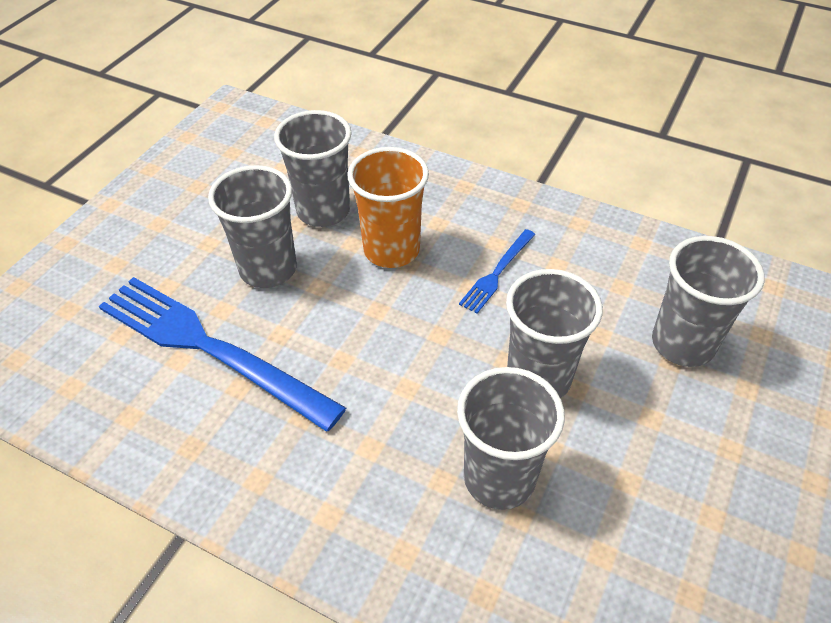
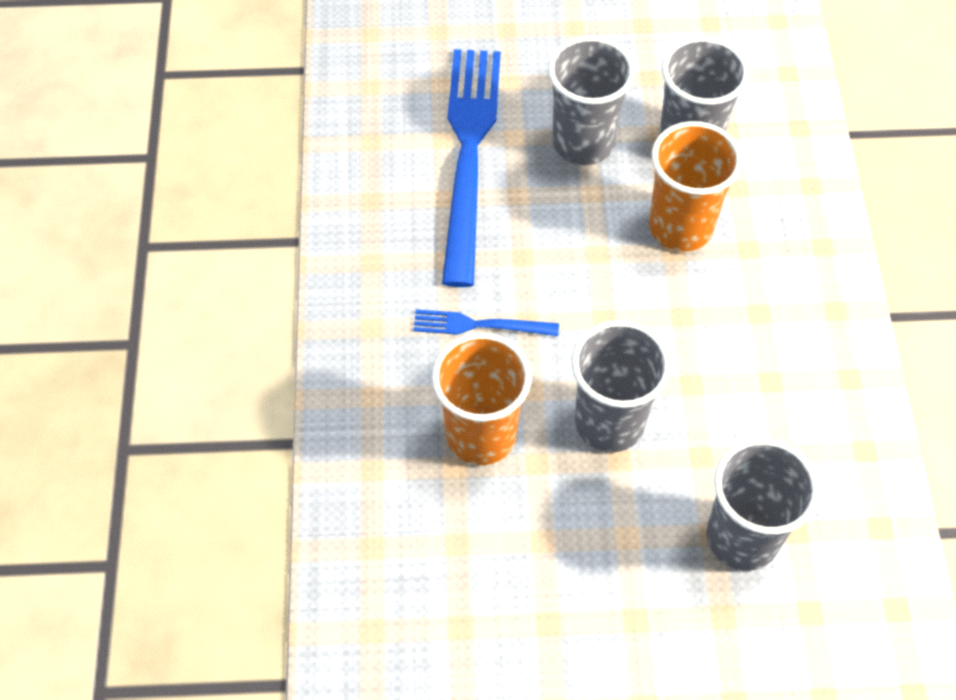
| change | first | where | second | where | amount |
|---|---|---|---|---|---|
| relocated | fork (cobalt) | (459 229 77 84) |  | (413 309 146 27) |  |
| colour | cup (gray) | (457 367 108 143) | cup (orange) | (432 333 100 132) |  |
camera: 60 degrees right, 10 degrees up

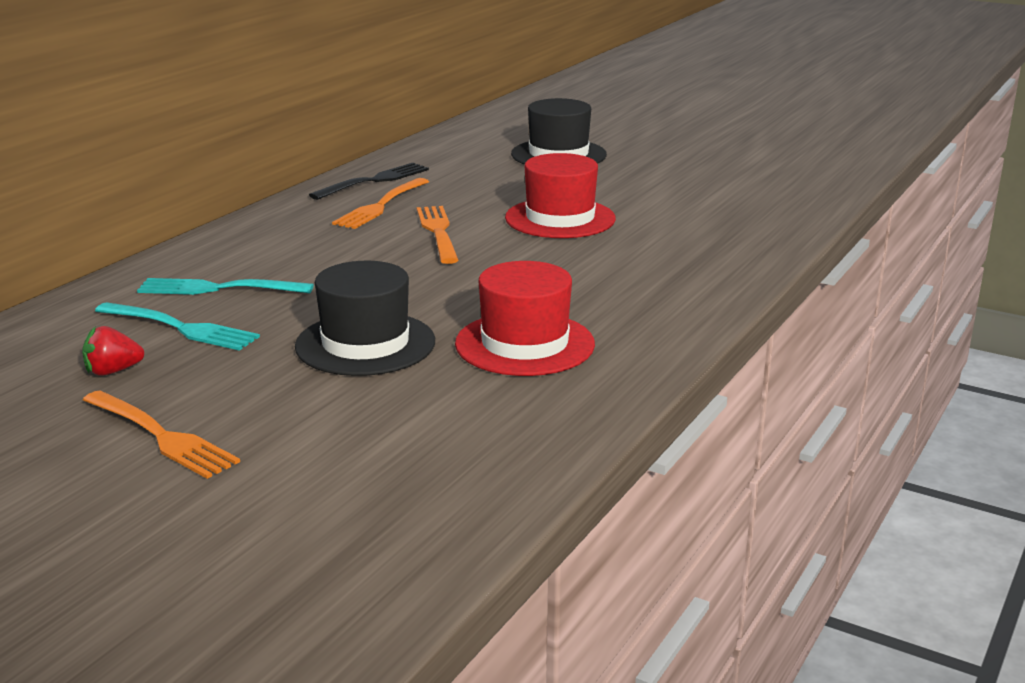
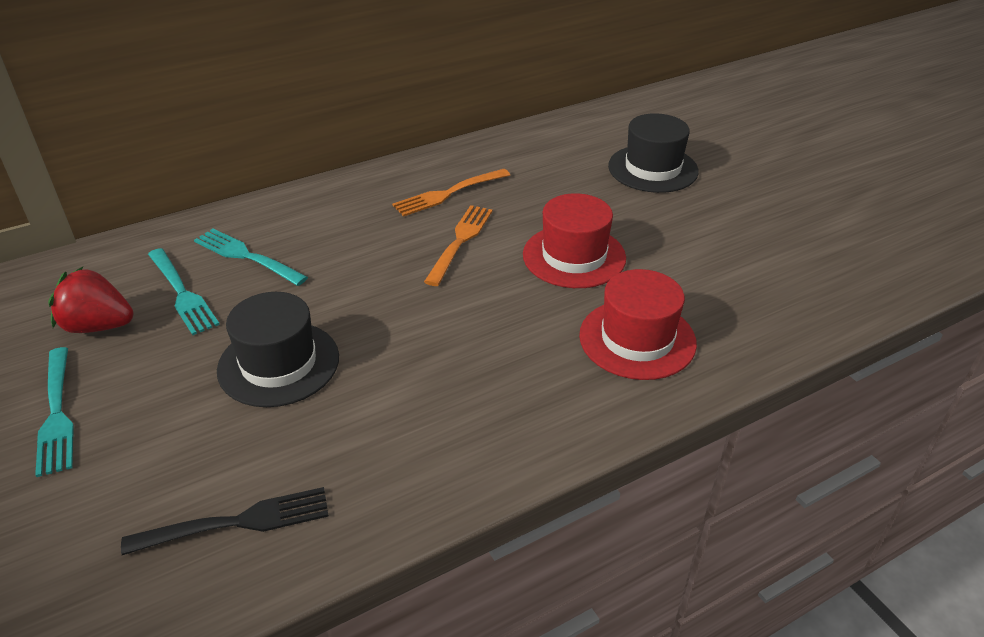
| change | first | where | second | where | amount |
|---|---|---|---|---|---|
| relocated | fork (ebony) | (309 163 120 37) |  | (121 487 208 68) |  |
| relocated | tall hat (crimson) | (455 261 140 115) |  | (579 269 118 111) |  |
| colour | fork (orange) | (83 390 157 89) | fork (turquoise) | (35 347 39 130) |  |
| size | strawberry (crimson) | (82 326 63 50) |  | (48 267 86 66) | x1.65 |
camera: 30 degrees right, 15 degrees up

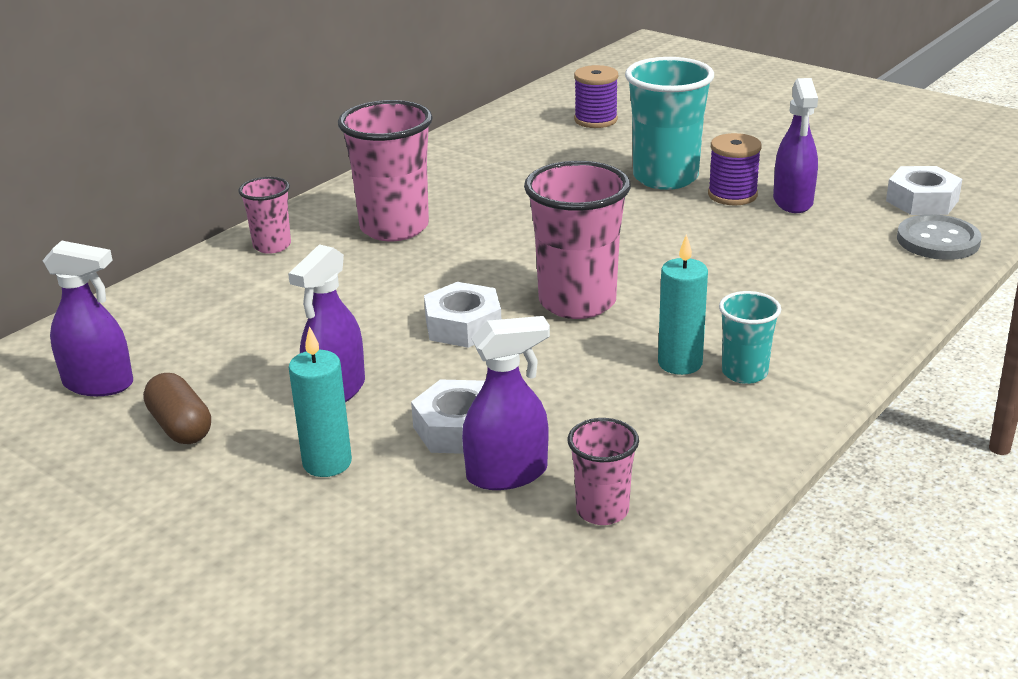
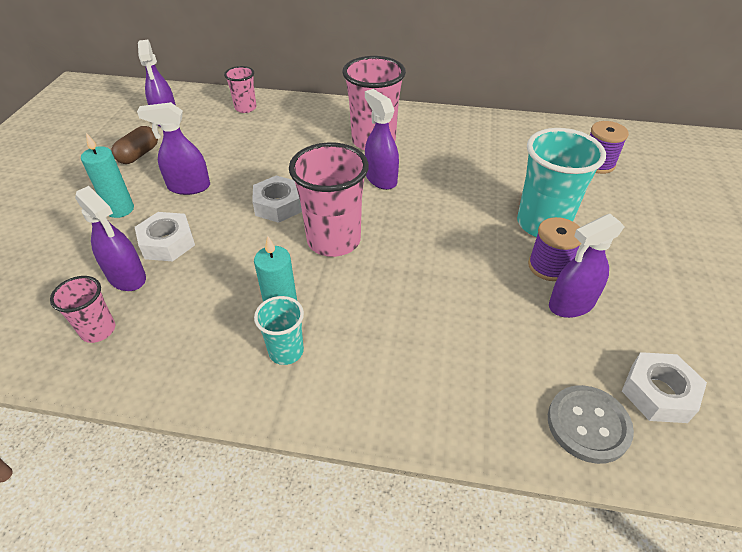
| change | first | where | second | where | amount |
|---|---|---|---|---|---|
| appeared |  |  | spray cleaner (royal purple) | (365 89 34 101) |  |
| relocated | cup (rose-pink) | (238 177 53 77) |  | (224 66 32 47) |  |
camera: 60 degrees right, 15 degrees up

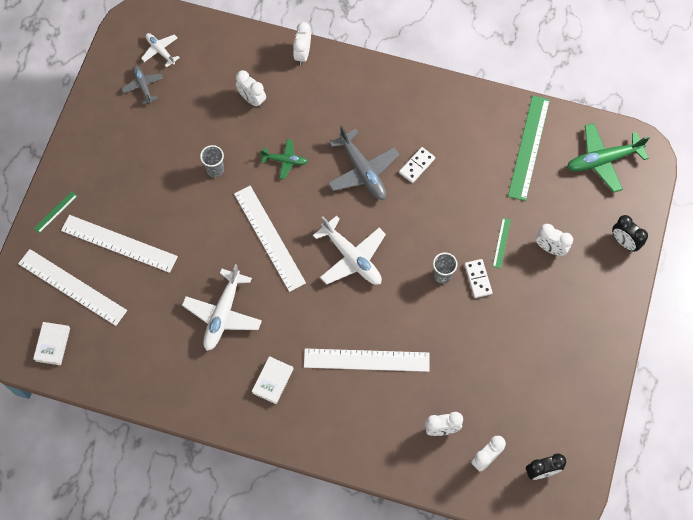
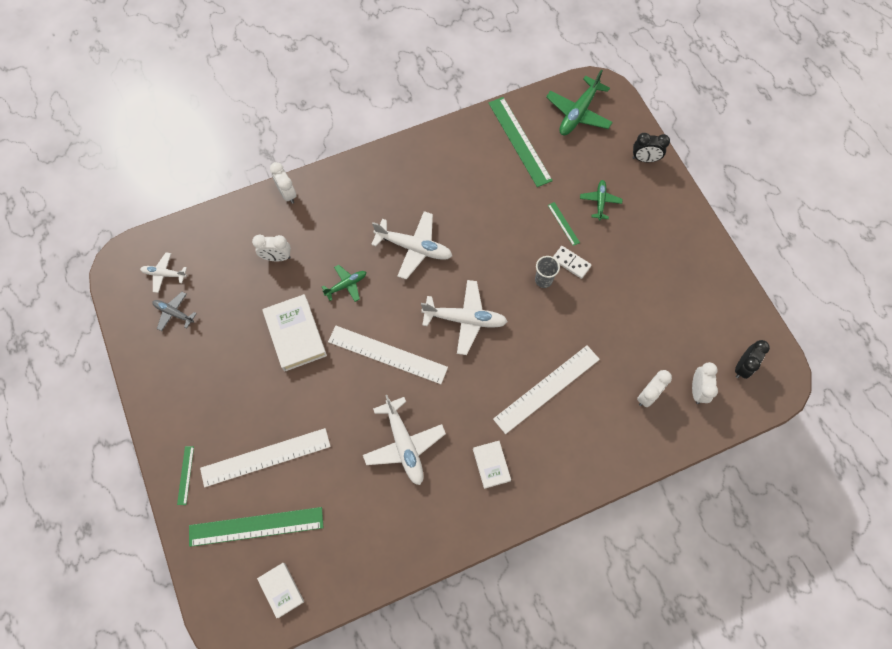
| change | first | where | second | where | amount |
|---|---|---|---|---|---|
| missing | domino (snow-white) | (399 147 36 36) |  |  |  |
| exchanged | cup (gray) | (200 145 24 33) | hardback (snow-white) | (262 294 65 77) |  |
| exchanged | bedside clock (snow-white) | (536 224 37 32) | toy plane (emerald) | (580 180 43 40) |  |
| colour | measuring stick (snow-white) | (18 249 109 77) | measuring stick (emerald) | (189 507 135 40) |  |
| colour | toy plane (gray) | (328 125 71 75) | toy plane (snow-white) | (371 211 81 69) |  |
camera: 40 degrees left, 0 degrees up

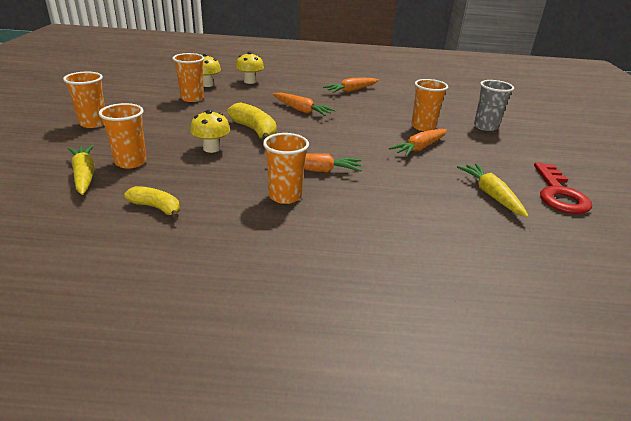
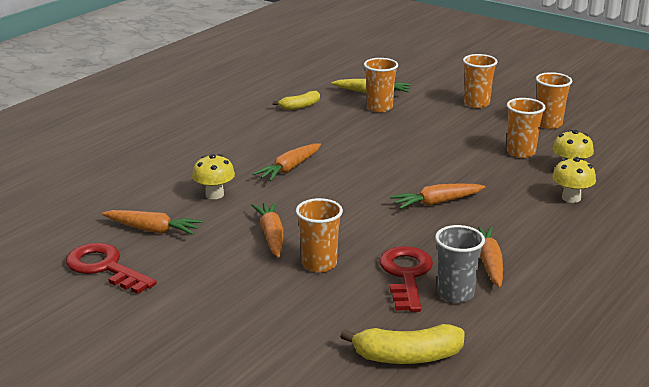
| change | first | where | second | where | amount |
|---|---|---|---|---|---|
| appeared |  |  | door key (crimson) | (379 246 54 66) |  |
| relocated | fungus (yellow) | (190 110 40 43) |  | (192 154 43 45) |  |
| relocated | banana fruit (yellow) | (227 102 50 39) |  | (340 324 124 40) |  |
| relocated | cup (orange) | (263 133 46 71) |  | (536 72 36 57) |  |
| relocated | cup (gray) | (474 80 40 51) |  | (435 225 50 78) |  |
| colour | root vegetable (yellow) | (457 164 71 53) | root vegetable (orange) | (102 210 101 25) |  |
camera: 125 degrees right, 5 degrees down

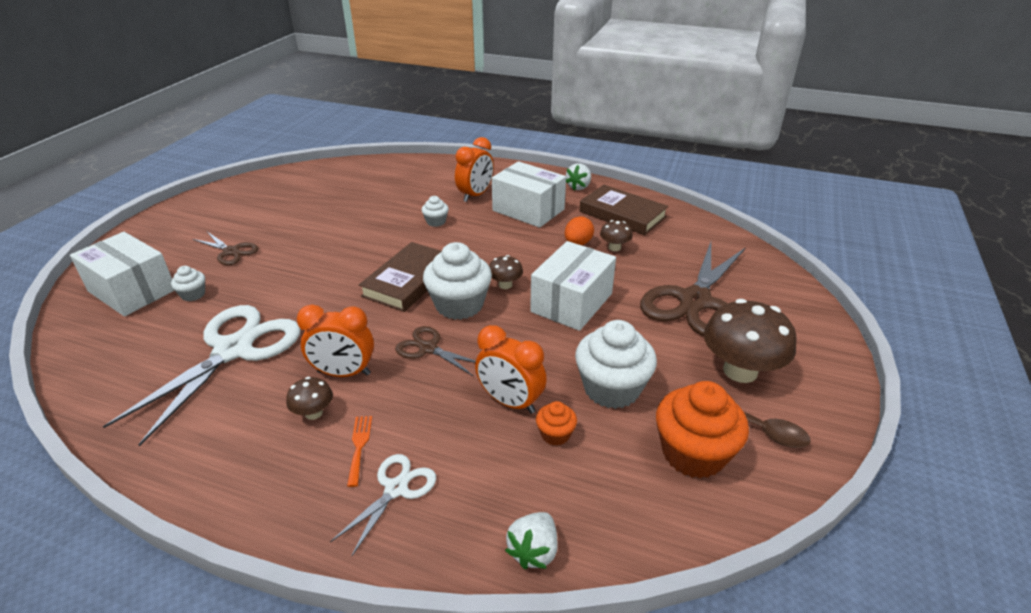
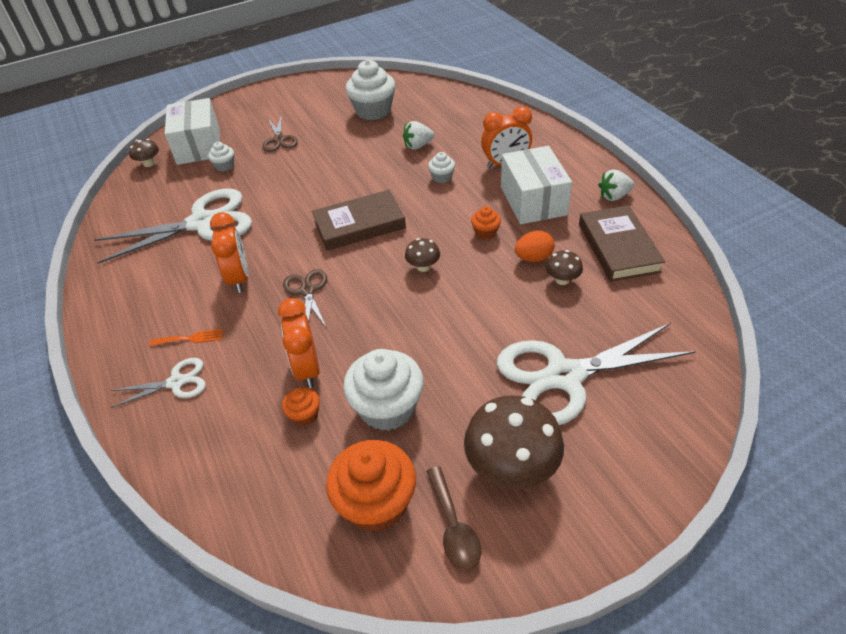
| change | first | where | second | where | amount |
|---|---|---|---|---|---|
| missing | package (snow-white) | (530 241 86 90) |  |  |  |
| appeared |  |  | cupcake (orange) | (471 206 30 34) |  |
| relocated | fungus (dark brown) | (286 377 47 43) |  | (129 139 30 28) |  |
| relocated | cupcake (snow-white) | (423 242 69 78) |  | (346 60 49 60) |  |
| relocated | strawberry (snow-white) | (505 512 52 57) |  | (403 121 31 29) |  |
| colour | pair of scissors (dark brown) | (640 242 106 94) | pair of scissors (snow-white) | (497 323 199 102) |  |
| spun | bedside clock (orange) | (297 305 77 72) |  | (210 212 38 81) | 150 degrees counterclockwise |
| spun | fork (orange) | (347 416 25 71) |  | (150 329 73 17) | 45 degrees clockwise |
camera: 45 degrees right, 10 degrees up

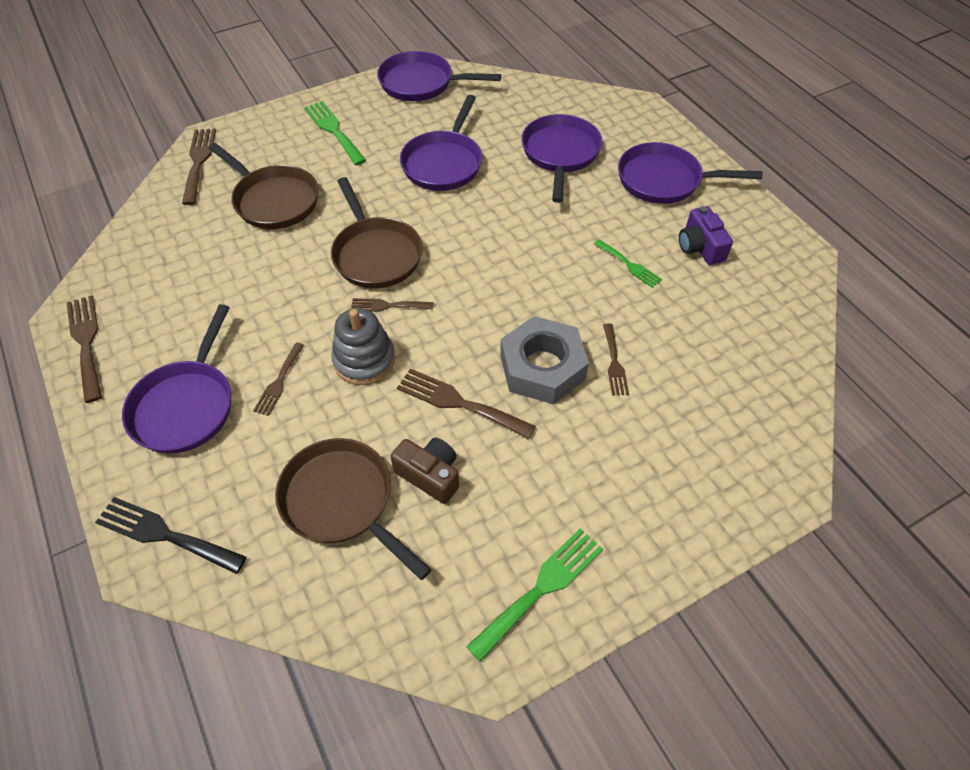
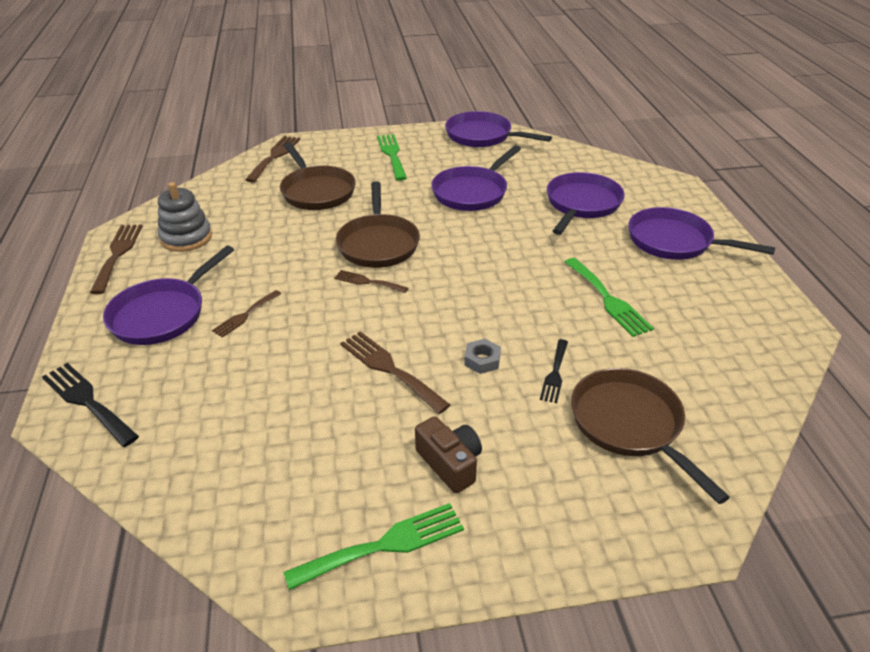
| change | first | where | second | where | amount |
|---|---|---|---|---|---|
| missing | compact camera (royal purple) | (679 206 54 59) |  |  |  |
| relocated | frying pan (dark brown) | (275 438 157 142) |  | (571 368 159 136) |  |
| relocated | stacking rings (gray) | (331 308 64 77) |  | (158 182 54 70) |  |
| relocated | compact camera (dark brown) | (391 438 68 66) |  | (415 416 67 77) |  |
| colour | fork (dark brown) | (603 323 26 73) | fork (ebony) | (540 339 28 64) |  |
| size | nut (gray) | (500 316 89 88) |  | (464 339 37 35) | x0.44 |
| size | fork (emerald) | (594 240 68 48) |  | (565 258 89 79) | x1.61 |
camera: 20 degrees right, 15 degrees down

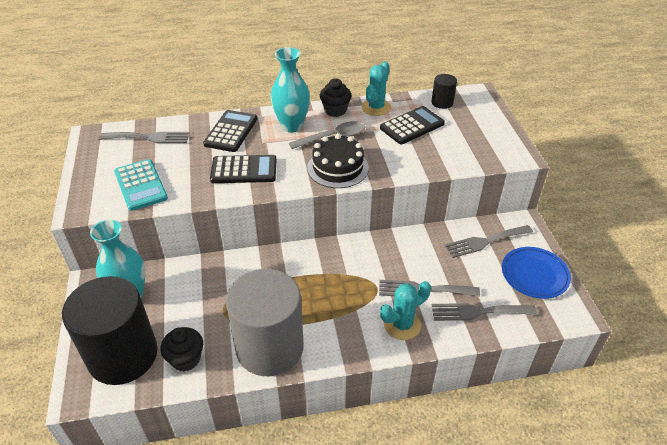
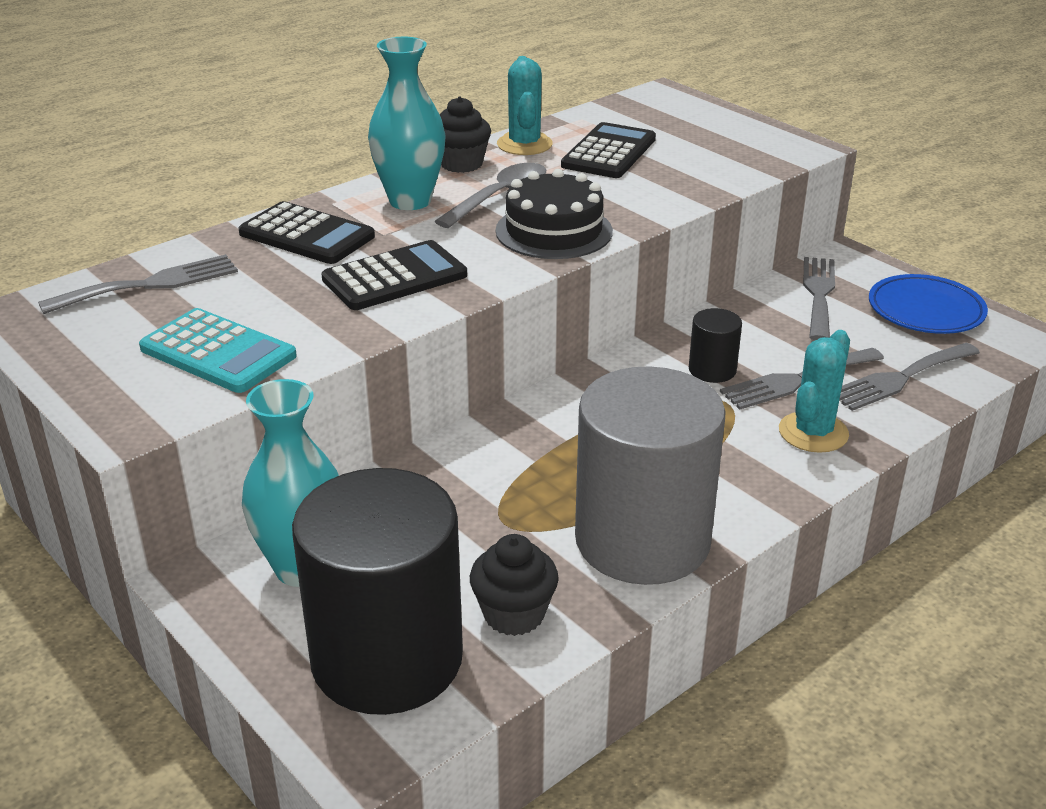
| change | first | where | second | where | amount |
|---|---|---|---|---|---|
| relocated | cylinder shape (ebony) | (432 74 25 35) |  | (689 308 53 75) |  |
| spun | pocket calculator (ebony) | (203 110 54 42) |  | (239 201 136 63) | 135 degrees clockwise |
| spun | fork (gray) | (445 225 88 33) |  | (803 257 32 83) | 150 degrees clockwise |
camera: 30 degrees left, 10 degrees down

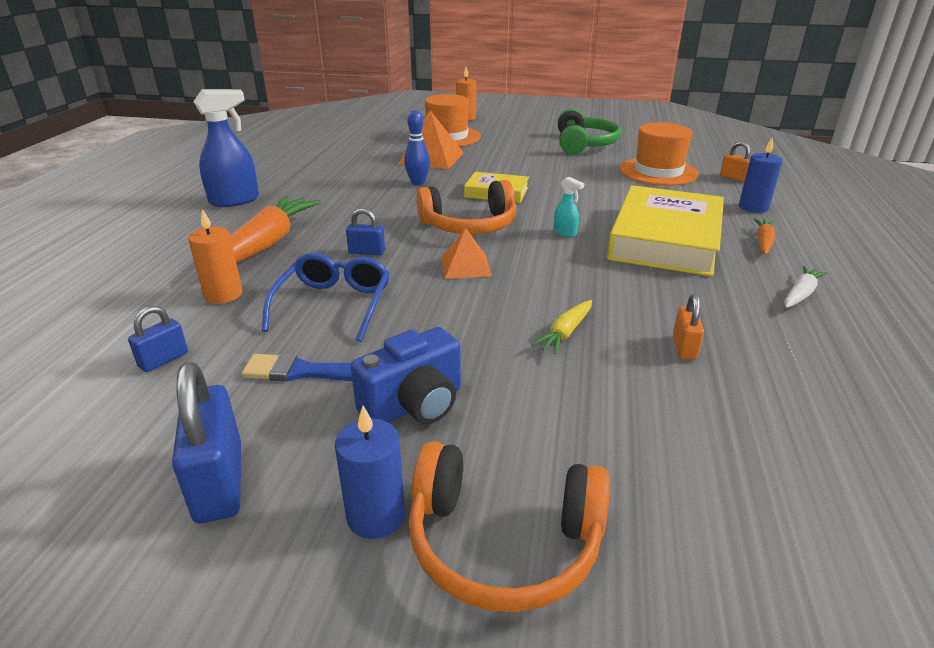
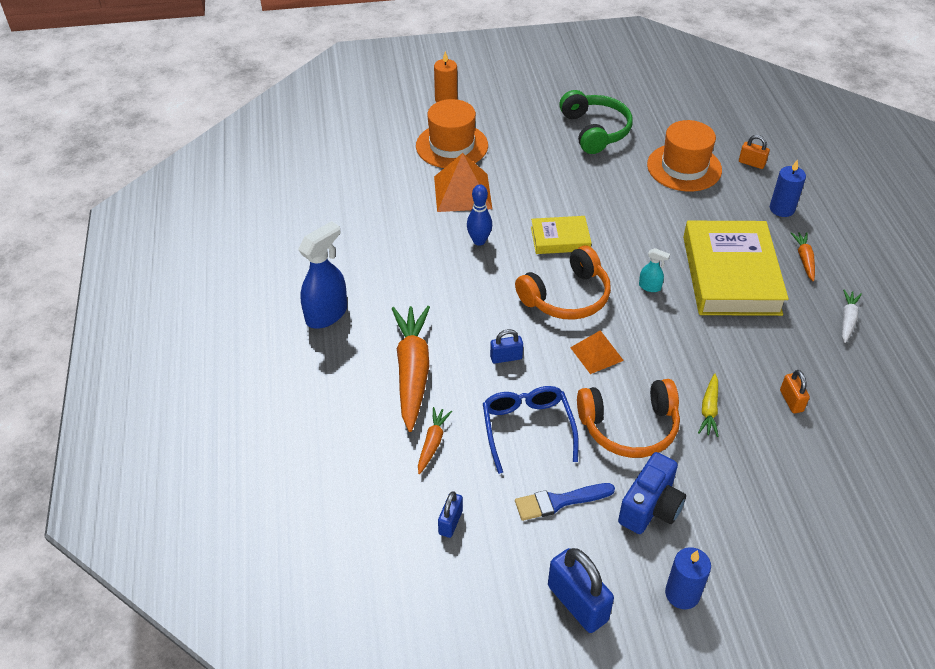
| change | first | where | second | where | amount |
|---|---|---|---|---|---|
| relocated | over-ear headphones (orange) | (409 442 201 170) |  | (577 379 103 79) |  |
| exchanged | pillar candle (orange) | (188 209 55 95) | root vegetable (orange) | (418 407 34 67) |  |
camera: 20 degrees left, 15 degrees up

